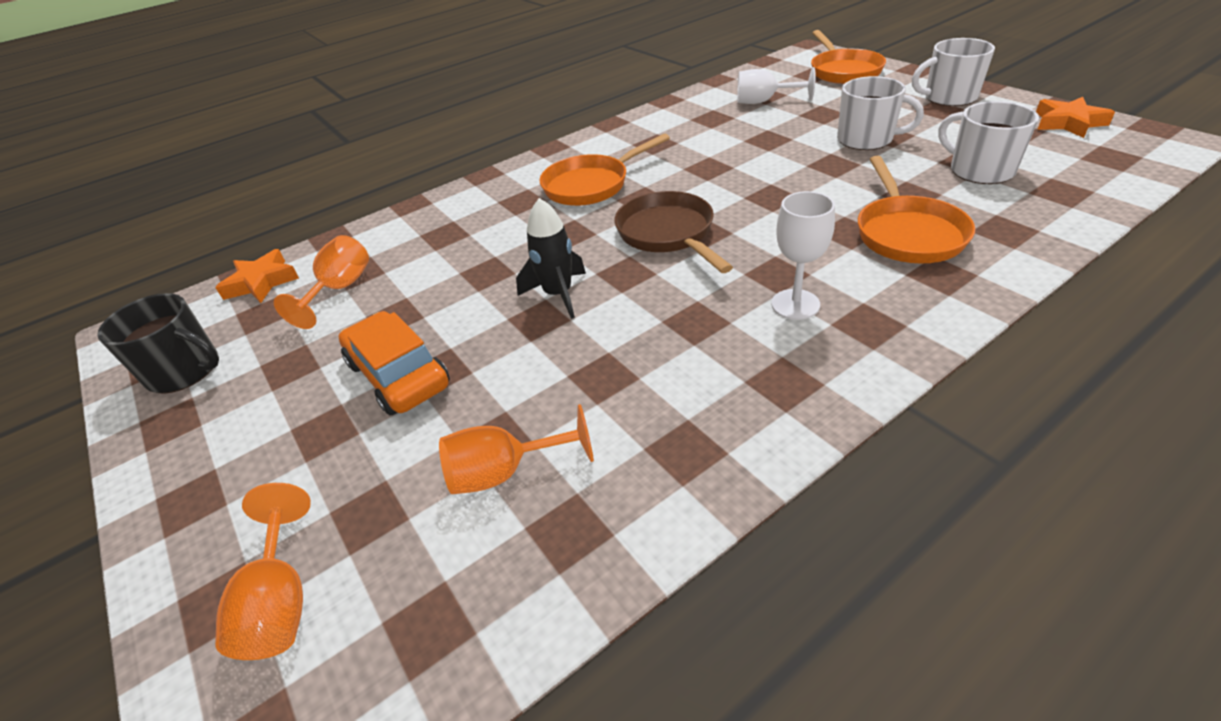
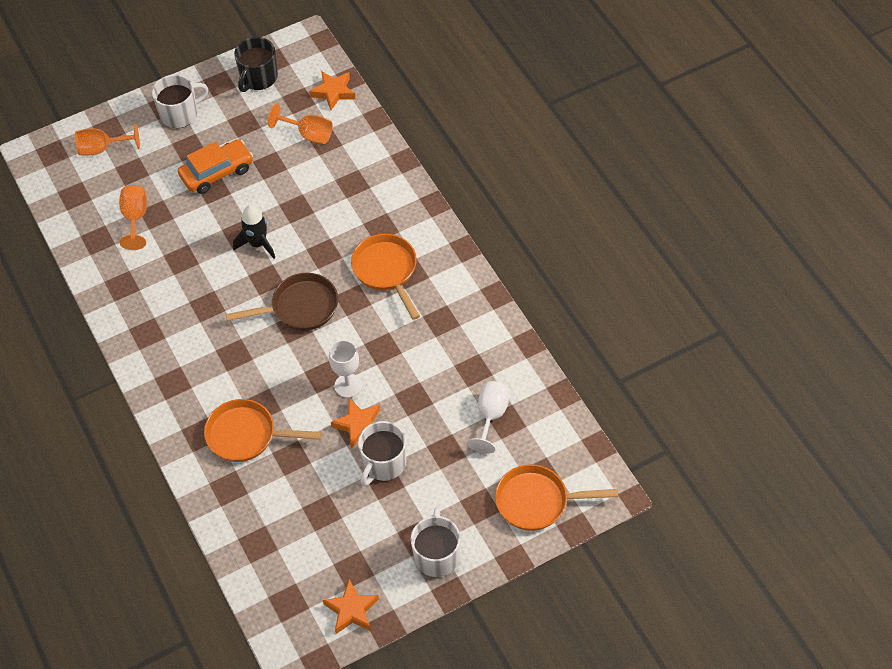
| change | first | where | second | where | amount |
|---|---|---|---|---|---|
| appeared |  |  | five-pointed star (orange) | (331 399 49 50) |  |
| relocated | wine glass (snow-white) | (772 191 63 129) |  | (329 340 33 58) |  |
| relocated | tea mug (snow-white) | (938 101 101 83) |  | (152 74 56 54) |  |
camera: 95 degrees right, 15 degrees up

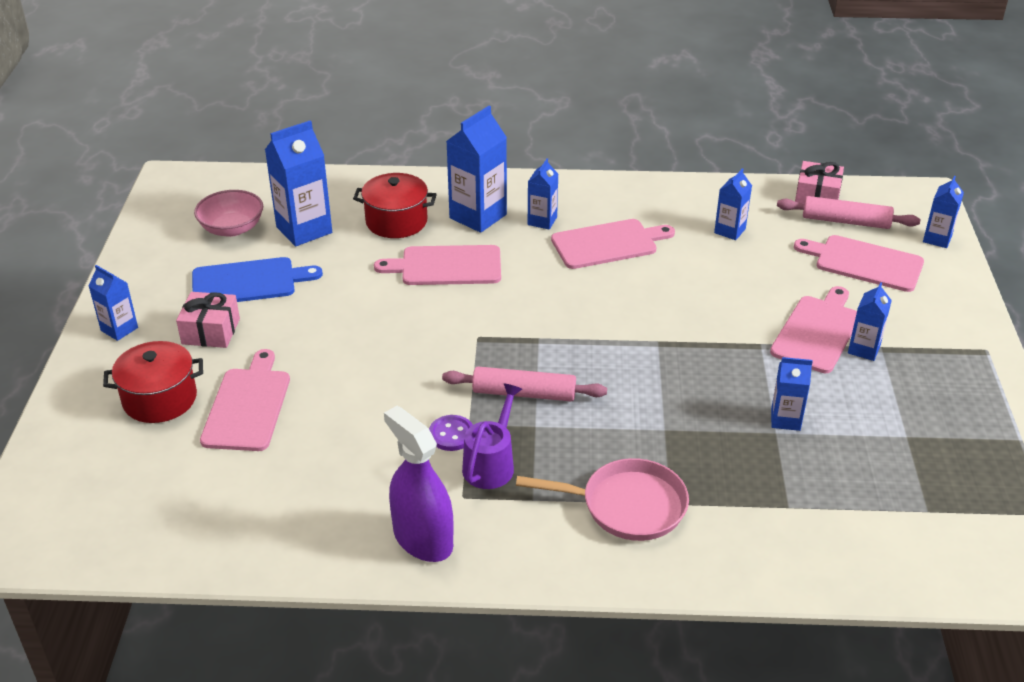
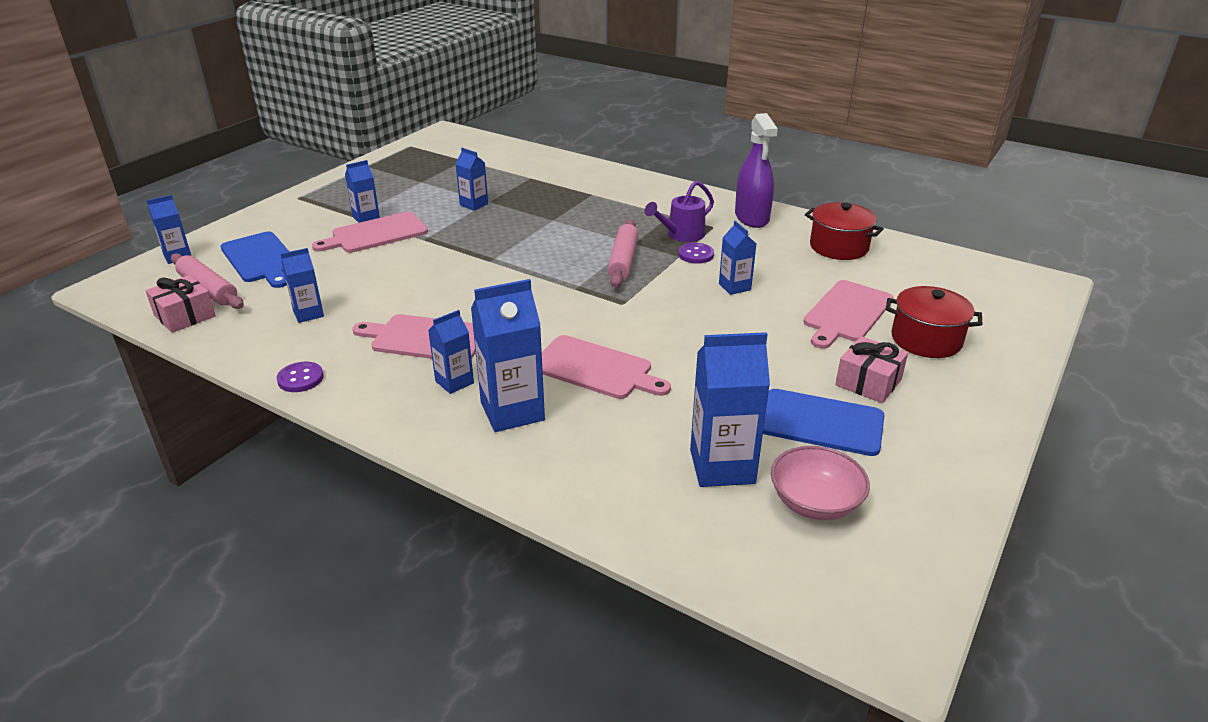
| change | first | where | second | where | amount |
|---|---|---|---|---|---|
| missing | frying pan (rose-pink) | (516 458 173 83) |  |  |  |
| appeared |  |  | sewing button (royal purple) | (277 362 47 30) |  |
| relocated | milk carton (cobalt) | (88 265 50 76) |  | (719 221 37 74) |  |
| relocated | cooking pot (crimson) | (353 173 84 65) |  | (805 202 79 58) |  |
| colour | cutting board (rose-pink) | (794 235 130 57) | cutting board (cobalt) | (220 231 69 57) |  |
| spun | dough roller (rose-pink) | (442 367 165 34) |  | (608 219 30 69) | 60 degrees clockwise |
camera: 150 degrees left, 5 degrees down

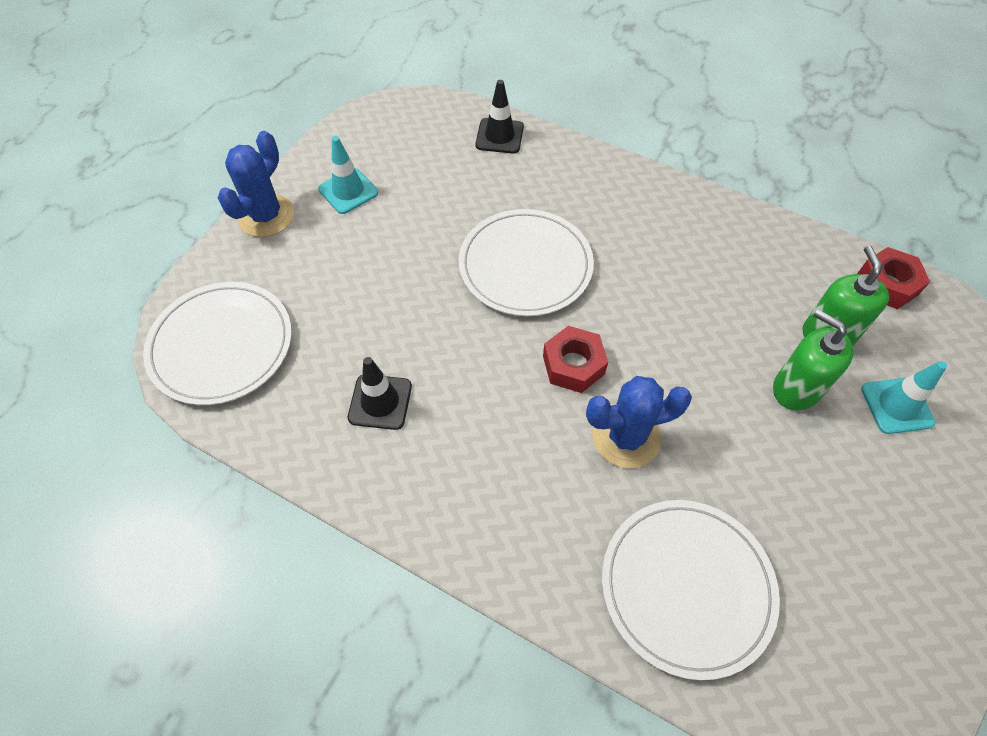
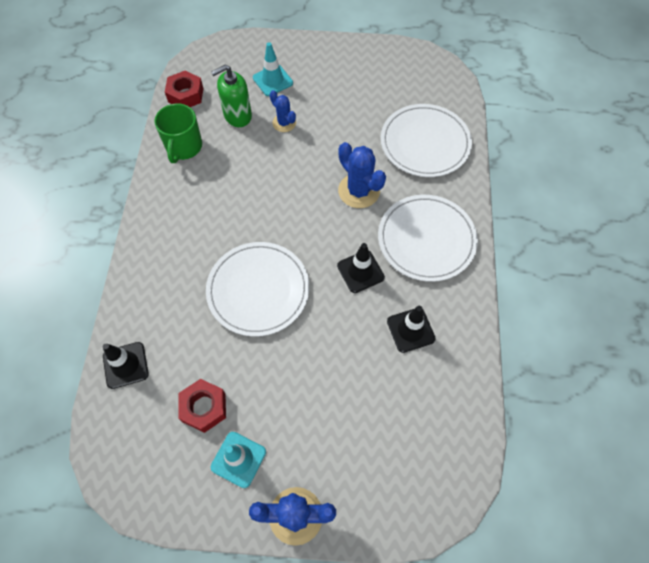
| change | first | where | second | where | amount |
|---|---|---|---|---|---|
| appeared |  |  | tea mug (emerald) | (154 103 48 60) |  |
| appeared |  |  | safety cone (ebony) | (337 243 48 50) |  |
| relocated | plate (snow-white) | (143 282 149 123) |  | (378 195 100 87) |  |
| relocated | nut (crimson) | (543 326 65 67) |  | (178 379 48 54) |  |
| exchanged | pump bottle (emerald) | (773 309 80 101) | cactus (cobalt) | (270 90 26 42) |  |
camera: 115 degrees left, 5 degrees up

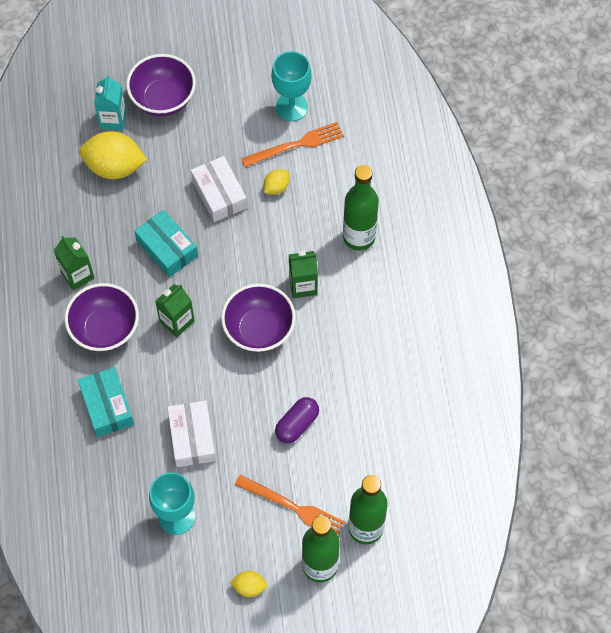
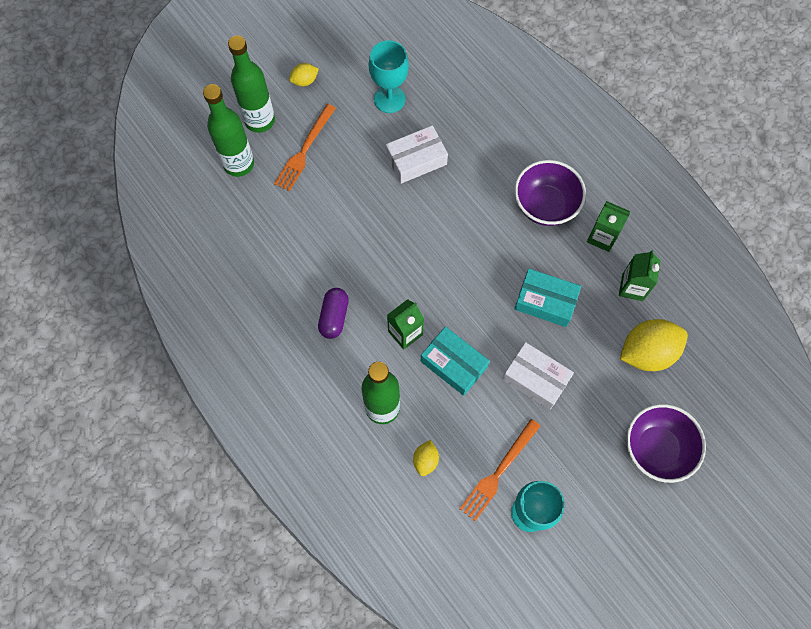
| change | first | where | second | where | amount |
|---|---|---|---|---|---|
| missing | milk carton (turquoise) | (94 74 32 56) |  |  |  |
| missing | serving bowl (royal purple) | (221 283 75 70) |  |  |  |
| relocated | package (turquoise) | (78 367 56 70) |  | (421 326 68 70) |  |
| relocated | milk carton (emerald) | (155 284 40 53) |  | (619 250 42 51) |  |
| relocated | toy lemon (yellow) | (264 169 25 26) |  | (413 440 26 36) |  |
| relocated | pill shape (royal purple) | (275 397 44 46) |  | (318 288 31 51) |  |
| spun | package (snow-white) | (167 400 49 67) |  | (386 125 62 59) | 75 degrees counterclockwise |
| spun | fork (orange) | (235 475 110 59) |  | (274 104 62 87) | 60 degrees counterclockwise |
camera: 150 degrees right, 5 degrees up

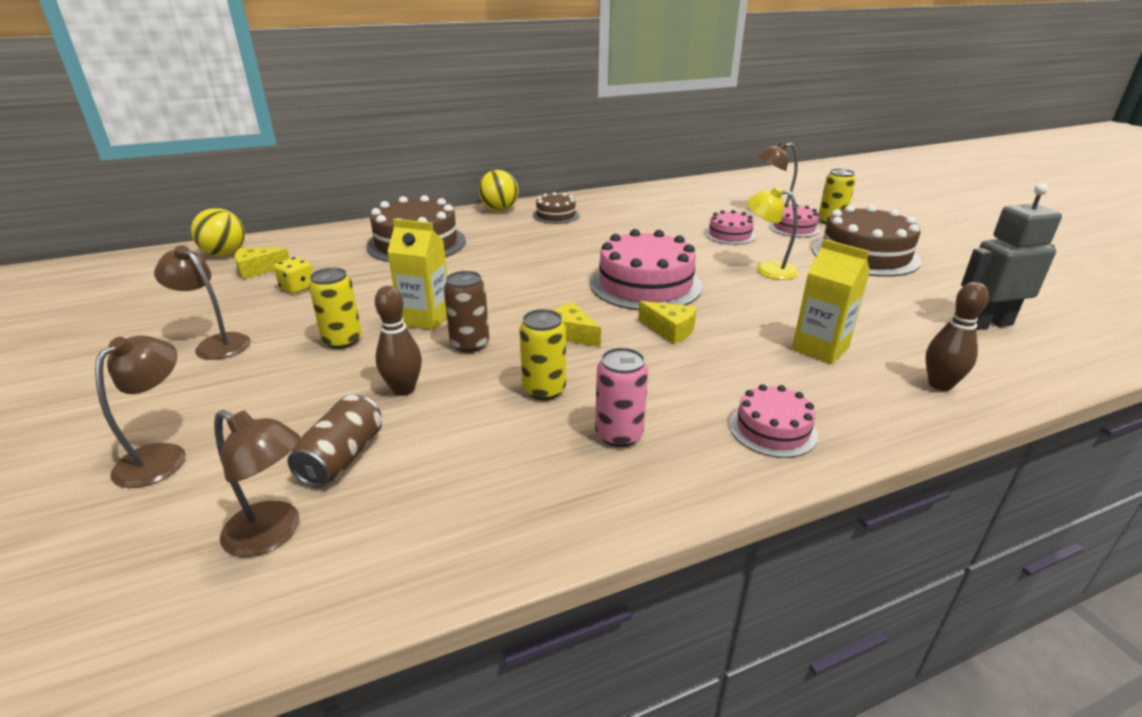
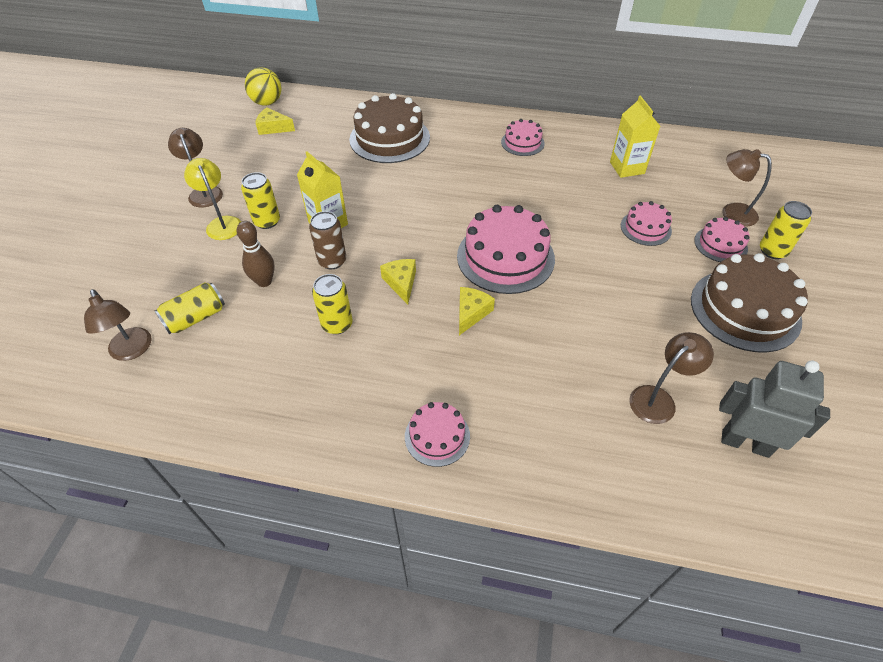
| change | first | where | second | where | amount |
|---|---|---|---|---|---|
| missing | game die (yellow) | (274 257 39 37) |  |  |  |
| missing | sphere (yellow) | (478 170 40 41) |  |  |  |
| missing | tin (rose-pink) | (595 347 53 100) |  |  |  |
| missing | tenpin (dark brown) | (925 282 64 109) |  |  |  |
| relocated | lamp (dark brown) | (95 335 91 153) |  | (629 332 85 92) |  |
| relocated | lamp (yellow) | (747 187 51 93) |  | (184 158 57 82) |  |
| relocated | milk carton (yellow) | (792 239 78 125) |  | (610 96 50 82) |  |
| colour | tin (dark brown) | (287 395 95 93) | tin (yellow) | (154 282 71 52) |  |
| colour | gateau (dark brown) | (533 192 46 32) | gateau (rose-pink) | (501 119 44 37) |  |
| spun | cheese wedge (yellow) | (638 301 59 43) |  | (459 287 36 48) | 135 degrees counterclockwise |
camera: 35 degrees right, 20 degrees up

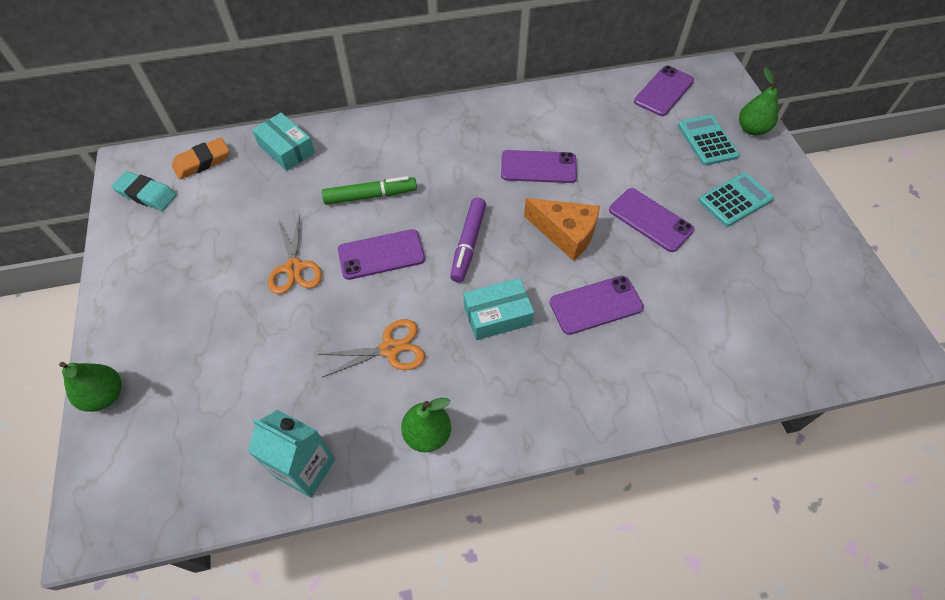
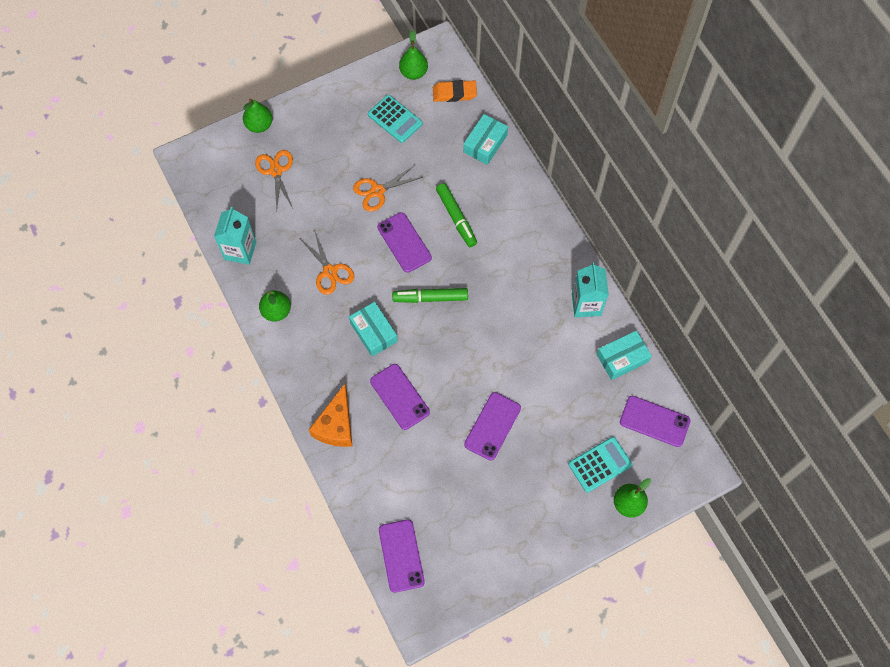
| change | first | where | second | where | amount |
|---|---|---|---|---|---|
| appeared |  |  | pair of scissors (orange) | (255 150 38 61) |  |
| appeared |  |  | milk carton (turquoise) | (572 262 37 55) |  |
| appeared |  |  | package (turquoise) | (597 331 55 49) |  |
| relocated | phone (royal purple) | (501 150 76 33) |  | (379 519 46 74) |  |
| relocated | cheese wedge (orange) | (524 198 76 63) |  | (309 384 43 63) |  |
| relocated | pocket calculator (turquoise) | (698 173 76 54) |  | (368 95 55 48) |  |
| exchanged | pencil eraser (turquoise) | (112 171 65 40) | toy pear (emerald) | (399 30 29 50) |  |
| colour | marker (royal purple) | (450 198 36 84) | marker (emerald) | (392 288 76 15) |  |
| spun | pencil eraser (orange) | (172 137 57 43) |  | (433 80 44 22) | 45 degrees counterclockwise |
camera: 75 degrees right, 10 degrees up

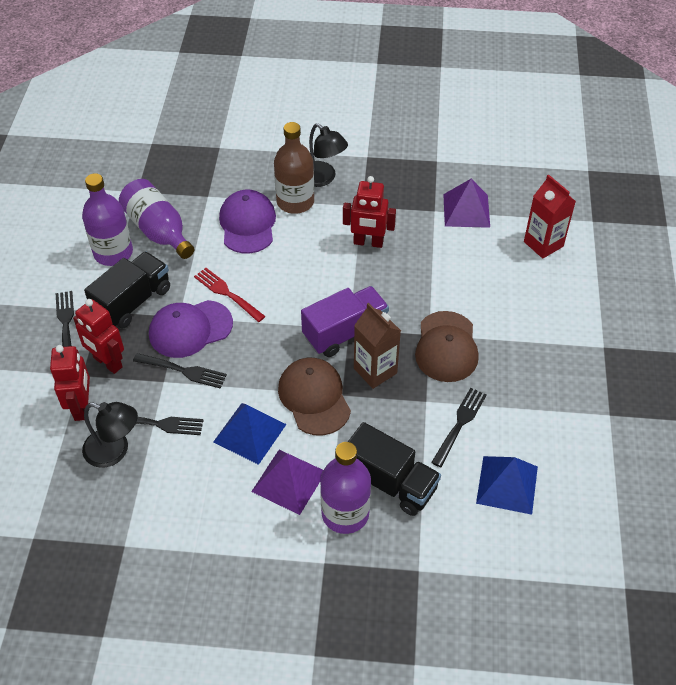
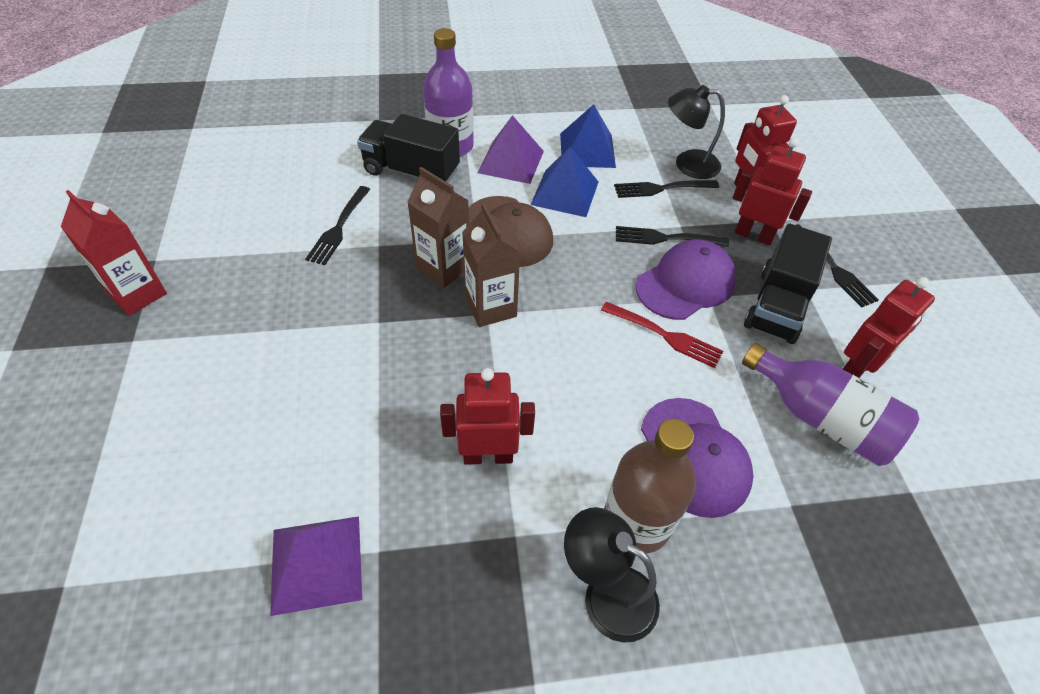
| change | first | where | second | where | amount |
|---|---|---|---|---|---|
| missing | cap (dark brown) | (415 311 64 71) |  |  |  |
| relocated | solid pyramid (cobalt) | (476 456 62 59) |  | (560 104 56 64) |  |
| relocated | milk carton (crimson) | (524 174 52 85) |  | (61 190 106 126) |  |
| exchanged | bottle (royal purple) | (82 173 51 93) | robot (crimson) | (843 277 92 101) |  |
| exchanged | truck (royal purple) | (301 286 88 71) | milk carton (dark brown) | (462 203 58 124) |  |
camera: 165 degrees right, 0 degrees up

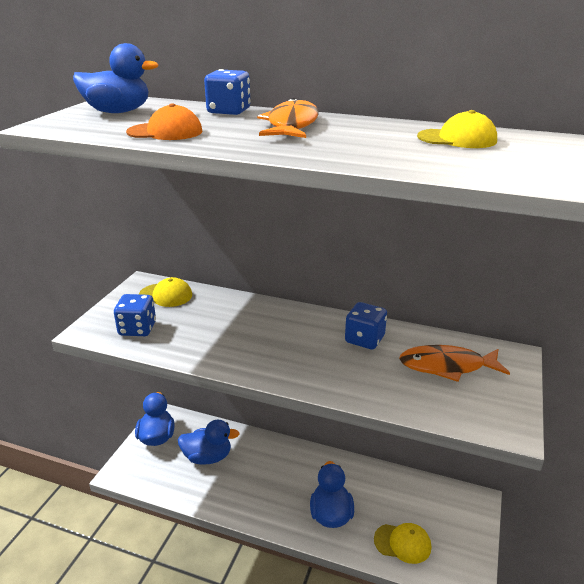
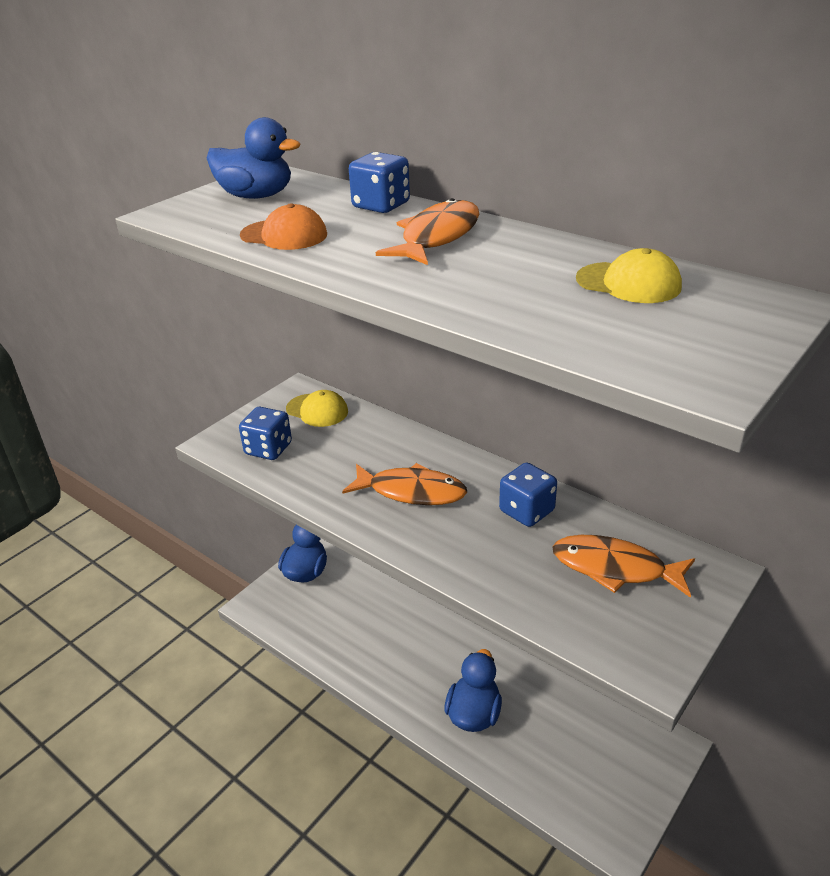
| change | first | where | second | where | amount |
|---|---|---|---|---|---|
| missing | duck (cobalt) | (178 419 62 46) |  |  |  |
| missing | cap (yellow) | (374 523 57 41) |  |  |  |
| appeared |  |  | fish (orange) | (342 463 125 42) |  |
camera: 20 degrees right, 5 degrees up

